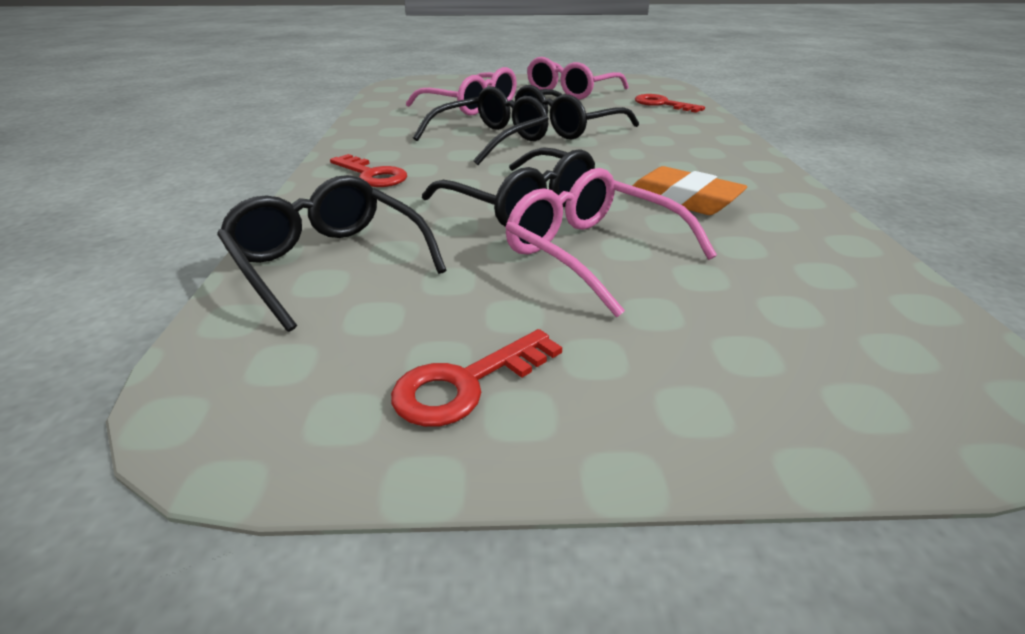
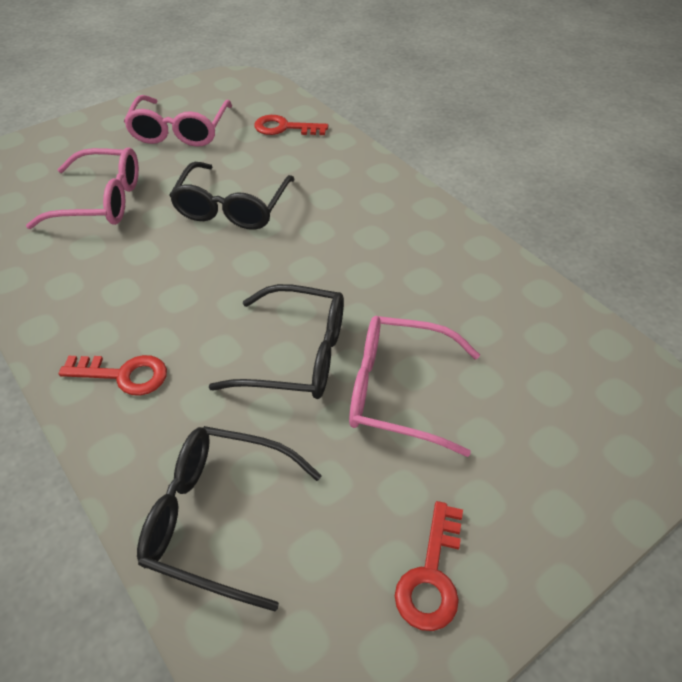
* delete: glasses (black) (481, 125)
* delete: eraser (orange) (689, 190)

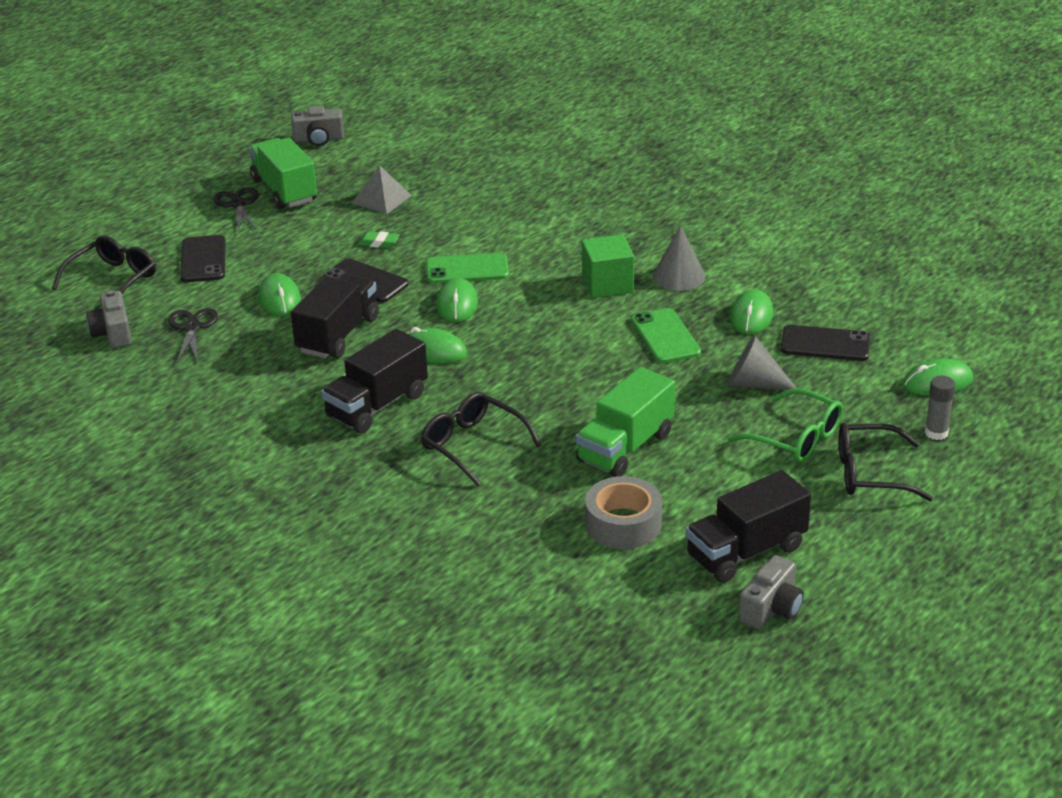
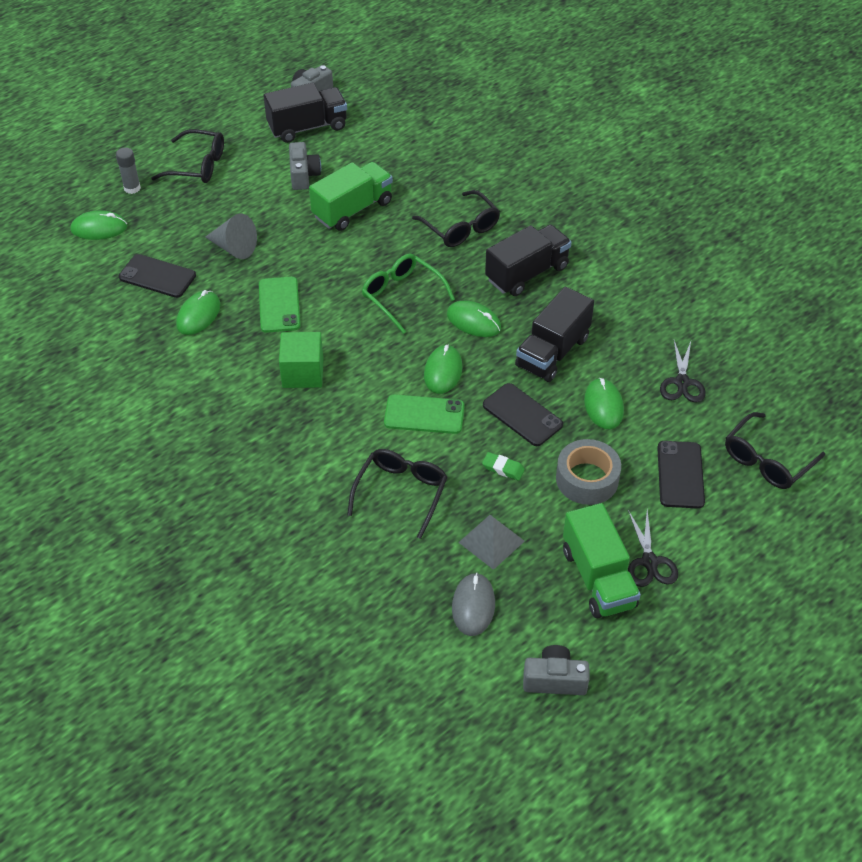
* delete: cone (grey) (679, 258)
* insert: glasses (black) (397, 494)
* insert: mouse (grey) (473, 604)
* move: camera (grey) (109, 319) to (305, 166)
* move: tape (grey) (623, 512) to (588, 472)
* move: glasses (green) (785, 425) to (408, 294)

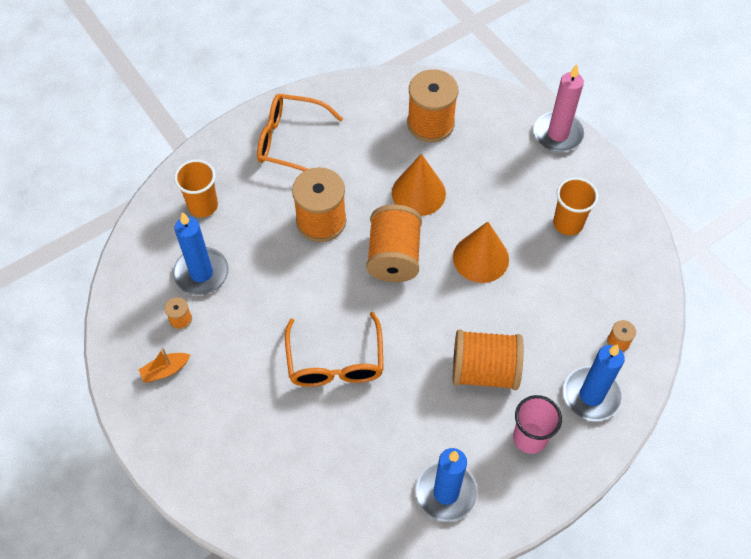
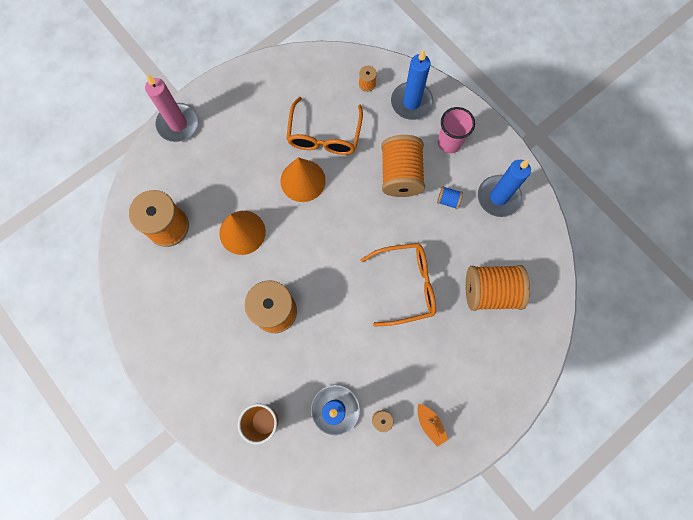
* delete: cup (orange) (575, 206)
* insert: spool (blue) (450, 197)
* move: glasses (orange) (300, 132) to (324, 126)
* move: spool (orange) (394, 243) to (497, 288)

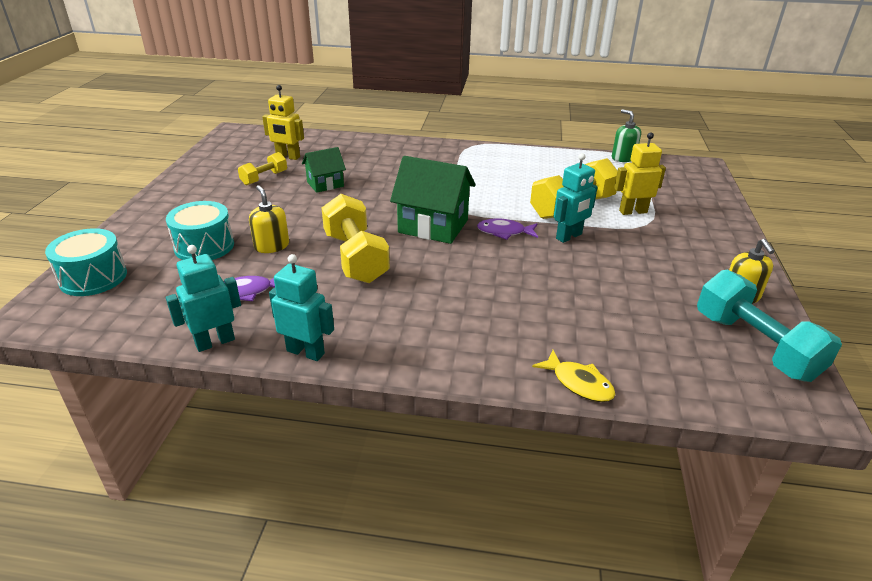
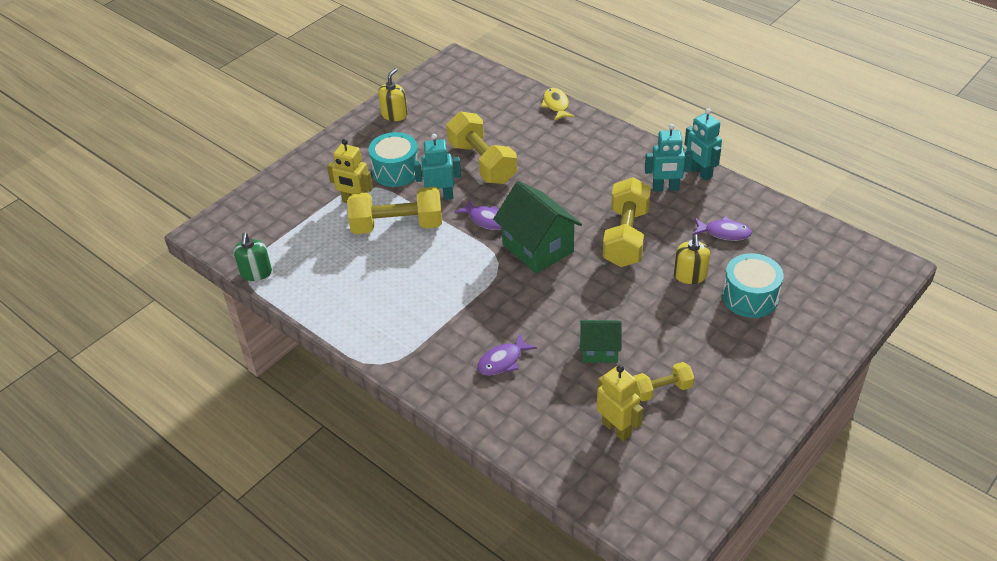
* delete: dumbbell (turquoise) (769, 326)
* insert: dumbbell (yellow) (481, 148)
* insert: fish (purple) (507, 354)
* move: drum (turquoise) (86, 262) to (393, 159)
* move: robot (turquoise) (203, 298) to (669, 158)

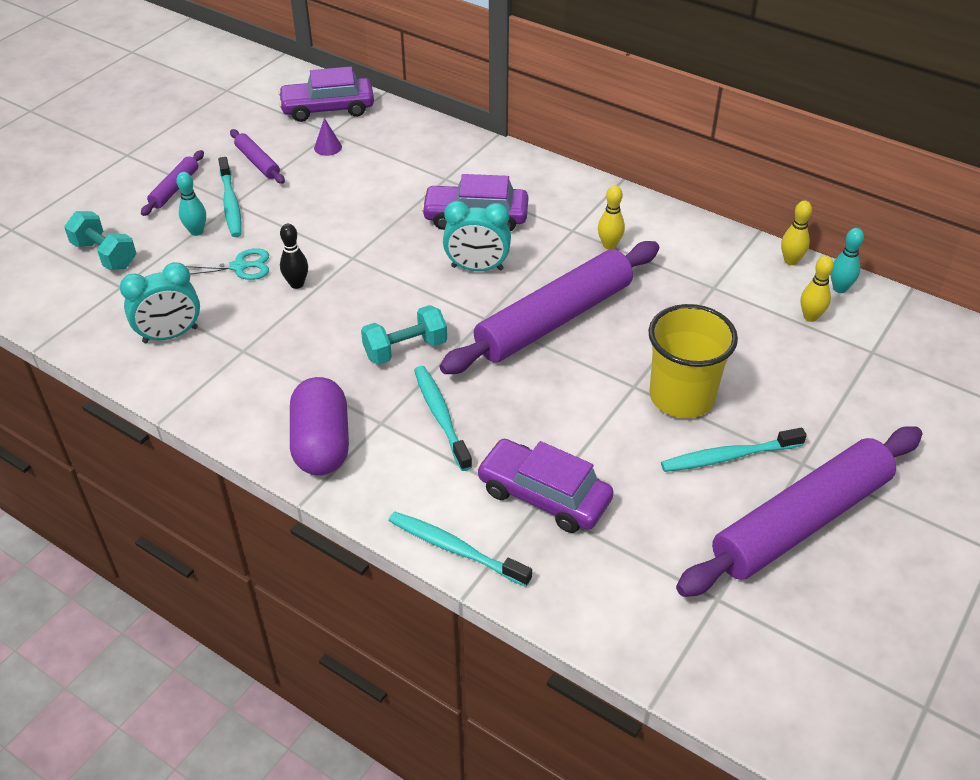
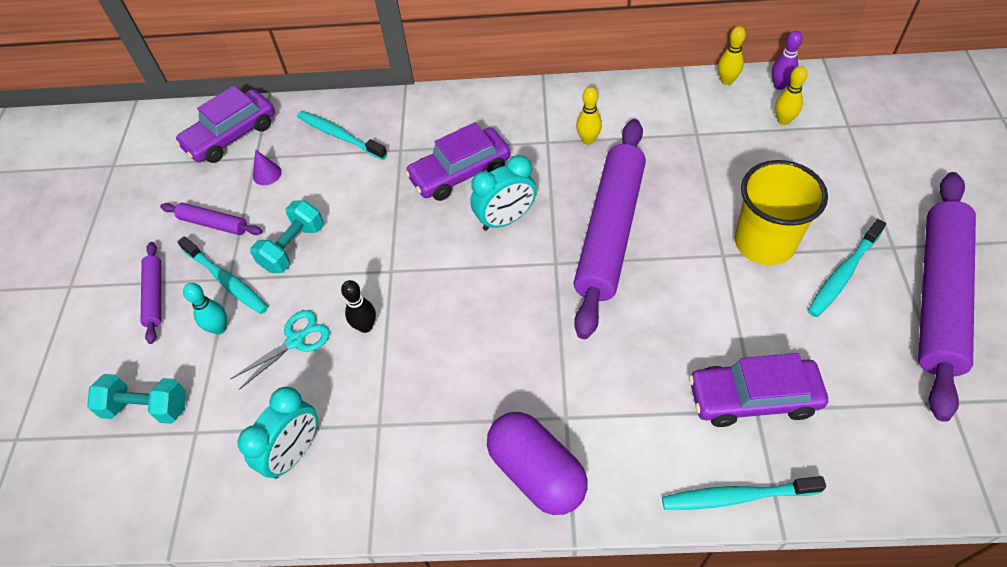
* move: dumbbell (turquoise) (404, 335) to (287, 236)
* move: toothbrush (turquoise) (443, 418) to (342, 135)
* recolor: bowling pin (turquoise) (847, 260) to bowling pin (purple) (787, 60)

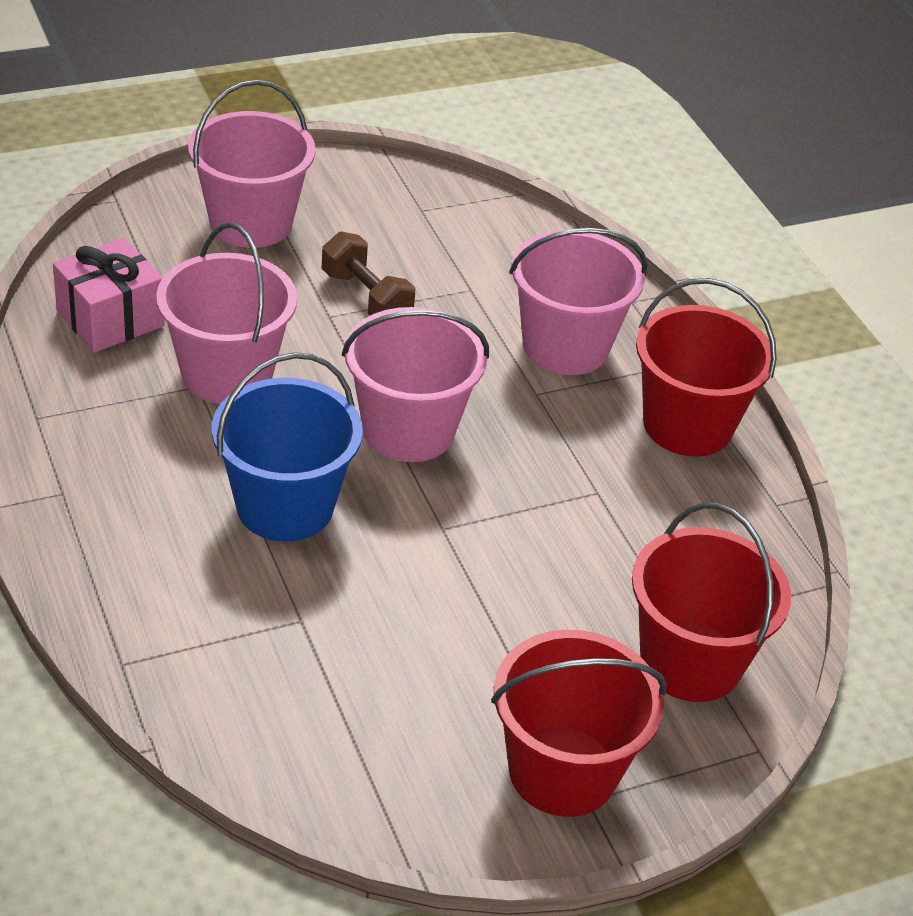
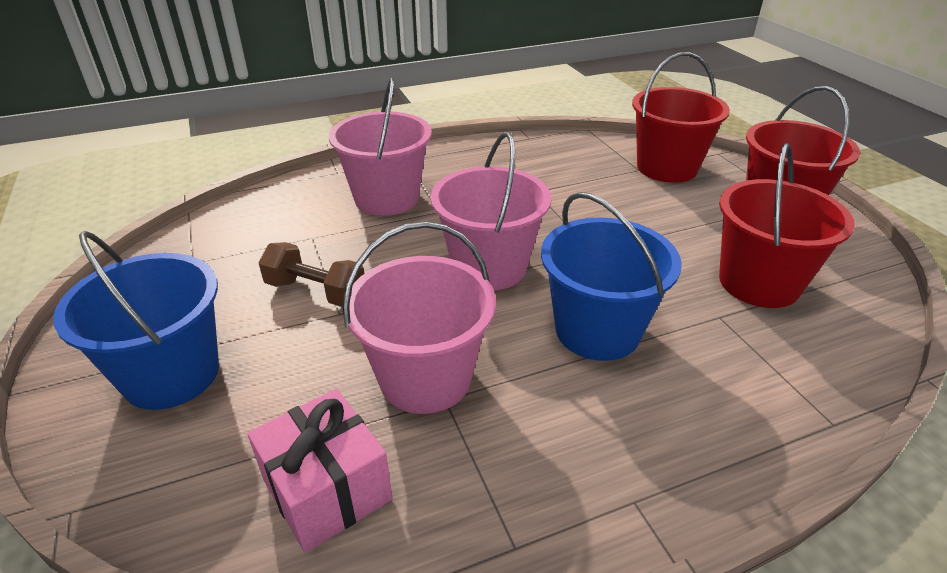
* move: bucket (red) (706, 367) to (787, 225)
* recolor: bucket (pink) (252, 164) to bucket (blue) (136, 320)
* rotate: dumbbell (brown) (368, 273) = (311, 274) 60 degrees clockwise

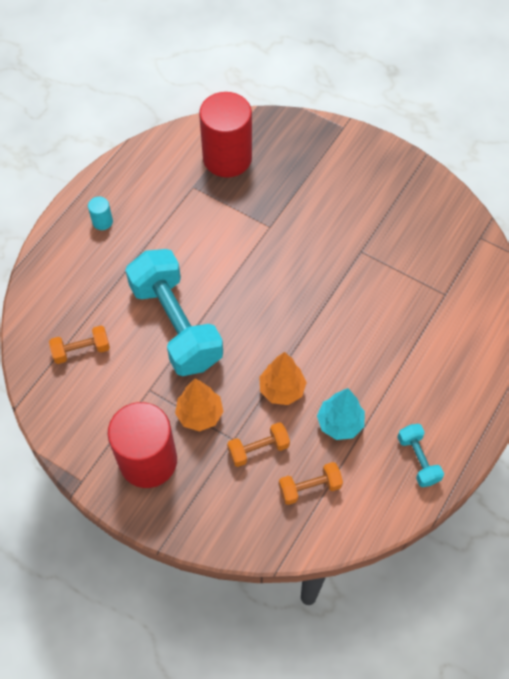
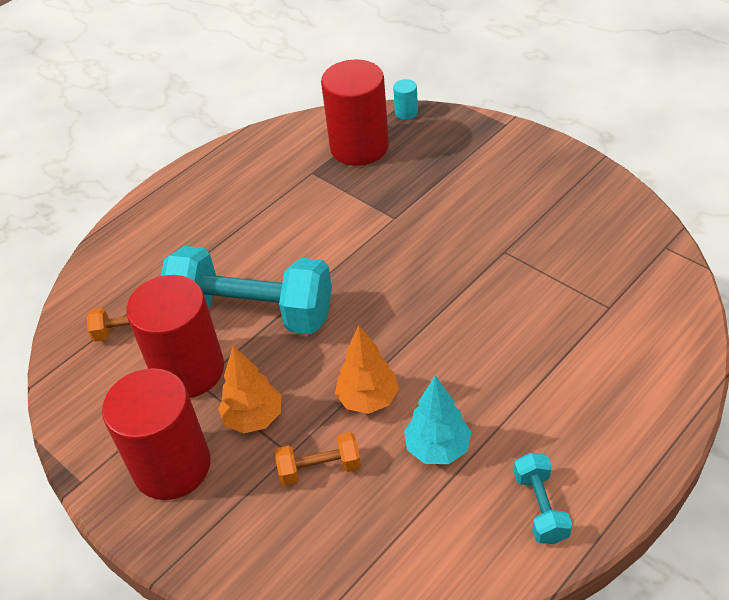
* delete: dumbbell (orange) (311, 483)
* insert: cylinder (red) (175, 336)
* move: cylinder (turquoise) (100, 213) to (405, 99)
* rotate: dumbbell (turquoise) (174, 312) = (246, 290) 60 degrees counterclockwise

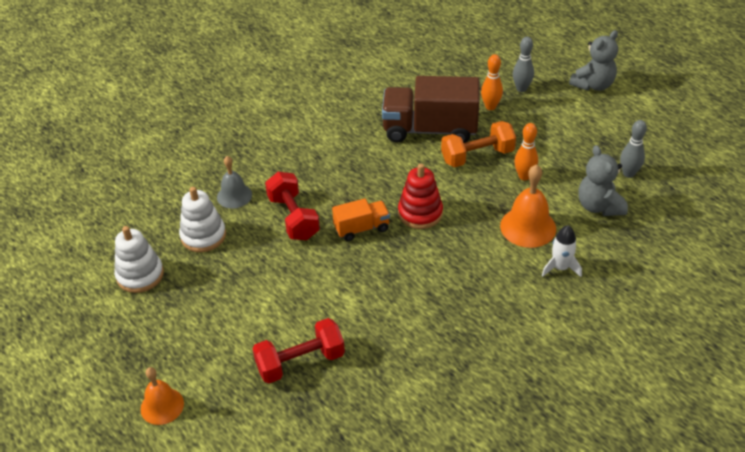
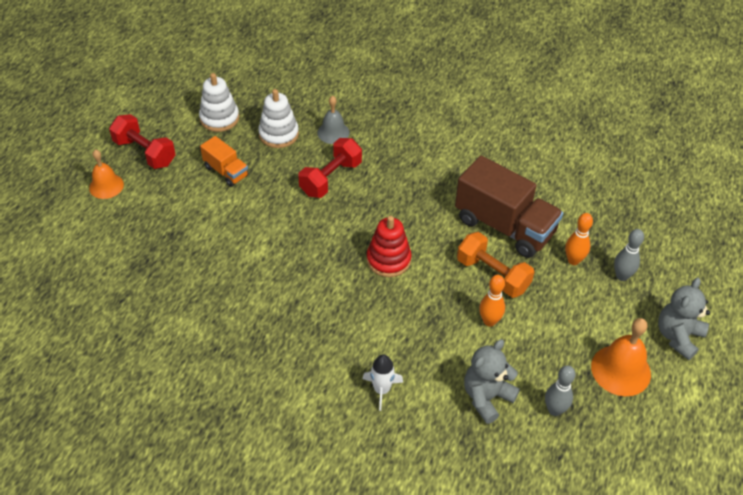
* move: dumbbell (red) (298, 350) to (142, 141)
* move: truck (orange) (361, 220) to (224, 161)
* move: bell (orange) (528, 206) to (621, 357)
* rotate: truck (brown) (431, 109) = (509, 207) 150 degrees clockwise
* rotate: teddy bear (grey) (593, 60) = (684, 319) 105 degrees clockwise

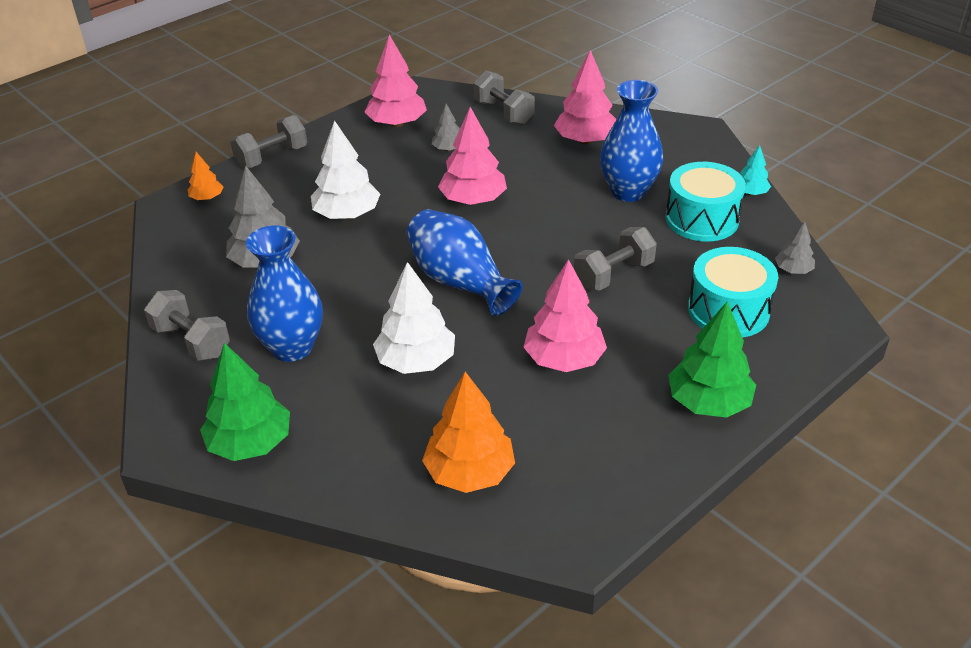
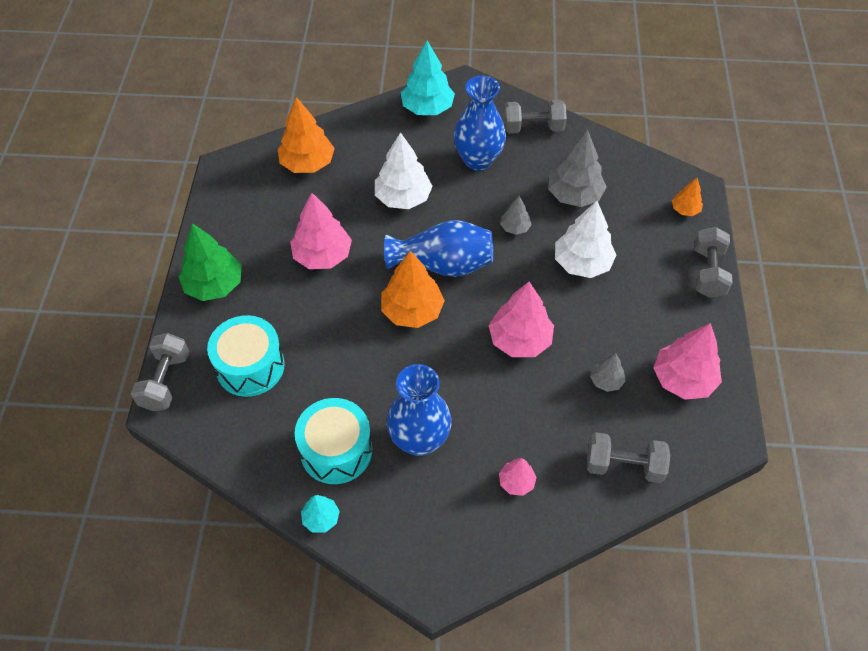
* insert: tree (orange) (413, 289)
* move: dumbbell (grey) (615, 259) to (160, 372)
* move: tree (grey) (795, 247) to (516, 215)
* recolor: tree (green) (245, 402) to tree (turquoise) (428, 78)
* resize: tree (pink) (585, 97) = (518, 477) x0.53

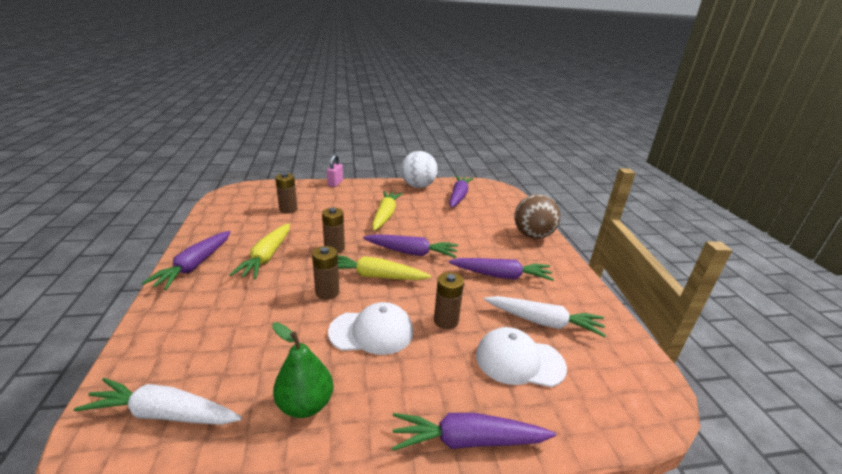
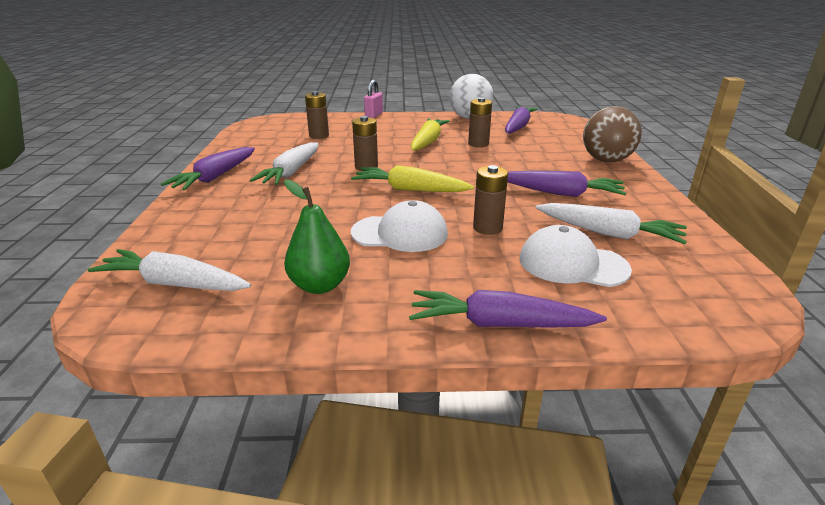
* delete: carrot (purple) (410, 246)
* move: battery (brown) (325, 273) to (480, 122)
* recolor: carrot (yellow) (259, 251) to carrot (white) (284, 163)

